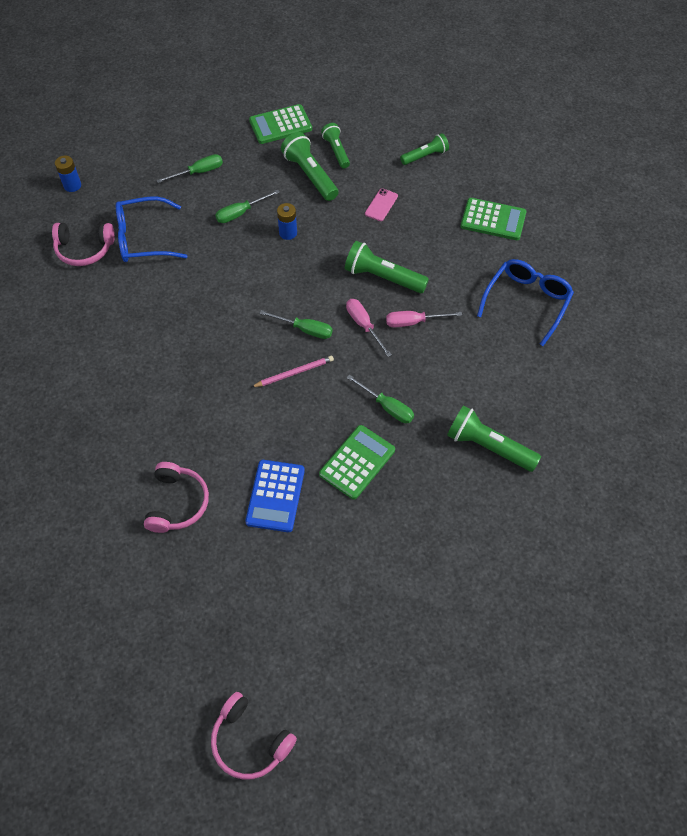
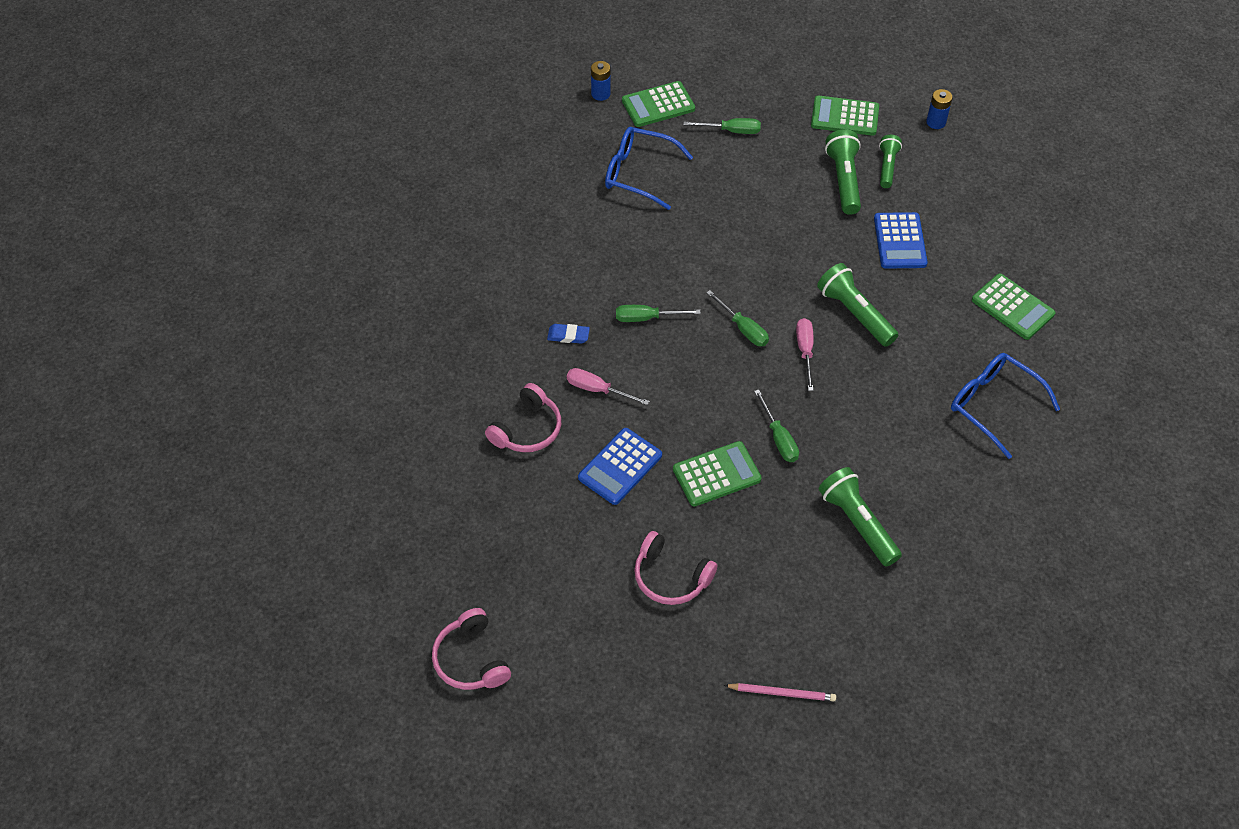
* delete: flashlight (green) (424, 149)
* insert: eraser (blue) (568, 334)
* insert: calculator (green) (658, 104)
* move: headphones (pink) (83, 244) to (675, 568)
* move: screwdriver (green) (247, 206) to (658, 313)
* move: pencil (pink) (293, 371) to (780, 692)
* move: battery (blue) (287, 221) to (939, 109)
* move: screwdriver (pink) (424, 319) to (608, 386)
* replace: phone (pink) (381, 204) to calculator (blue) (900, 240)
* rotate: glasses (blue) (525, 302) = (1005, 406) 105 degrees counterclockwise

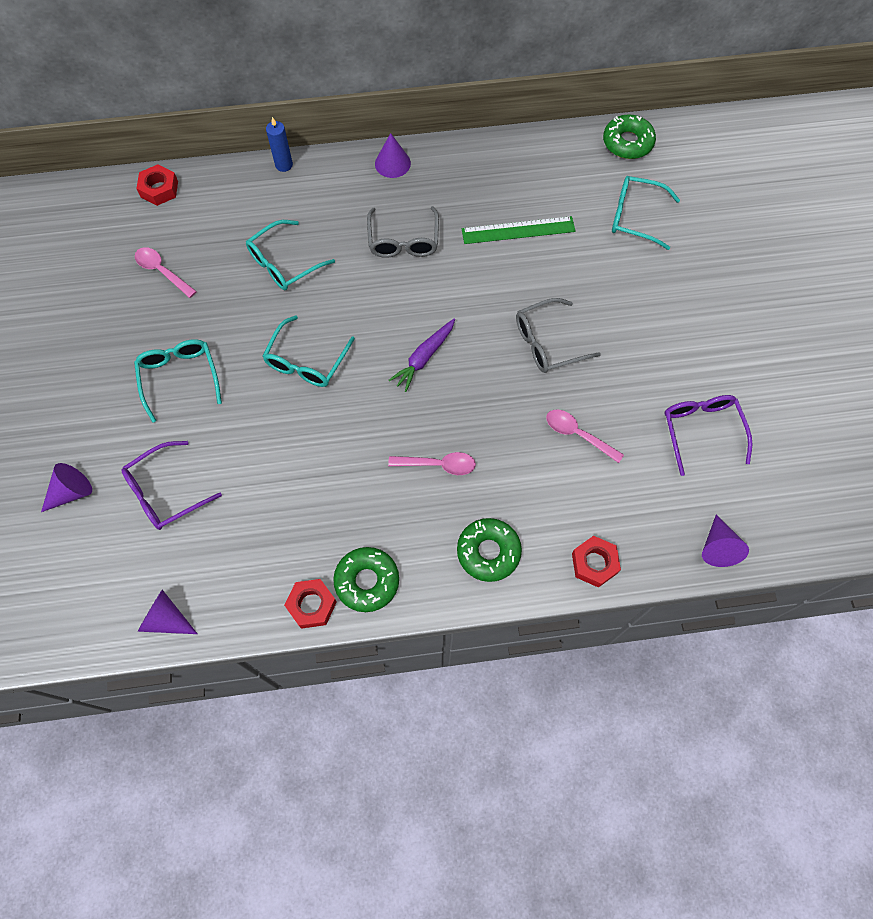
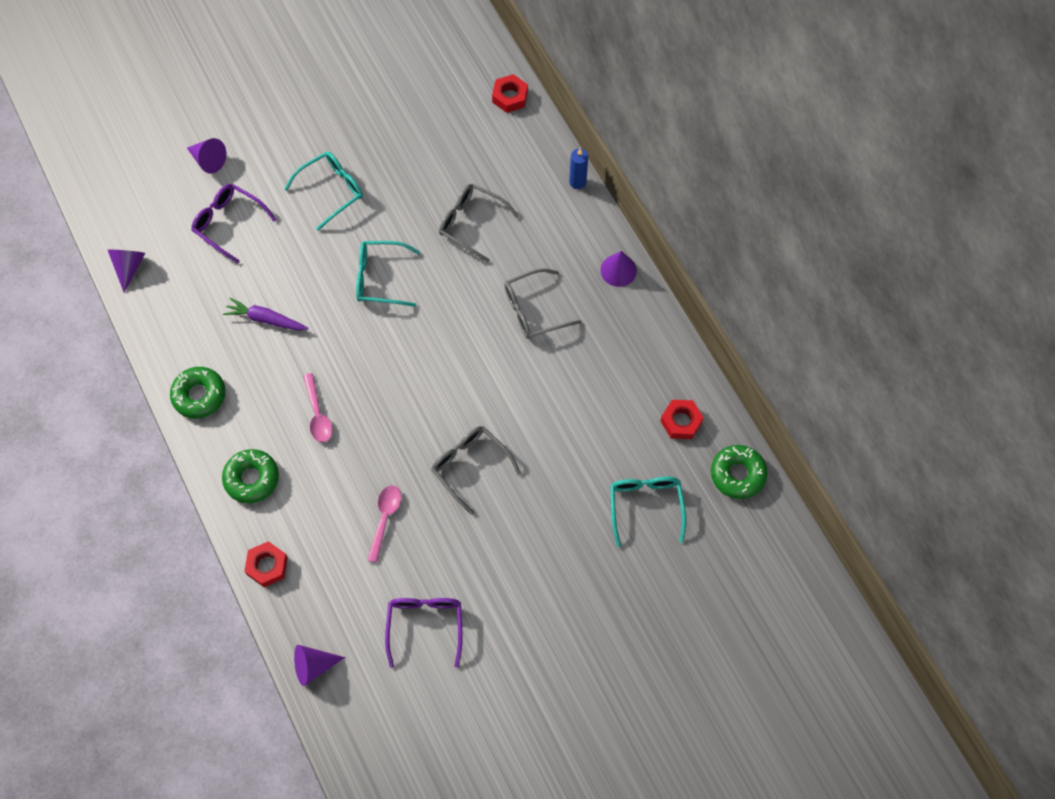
* delete: spoon (pink) (166, 272)
* delete: ruler (green) (519, 230)
* move: nut (red) (310, 604) to (682, 419)
* move: carrot (purple) (422, 355) to (266, 314)
* recolor: glasses (turquoise) (290, 255) to glasses (grey) (479, 223)
* rotate: glasses (purple) (708, 435) = (423, 633) 60 degrees counterclockwise

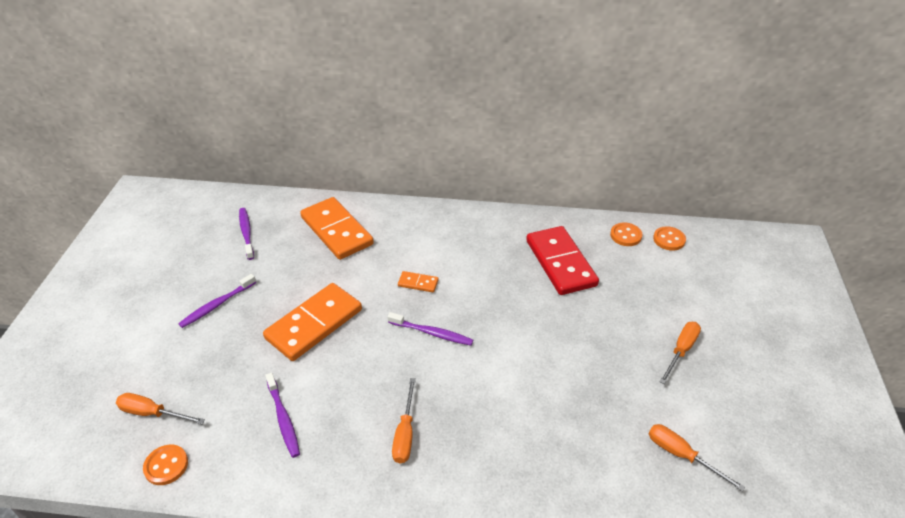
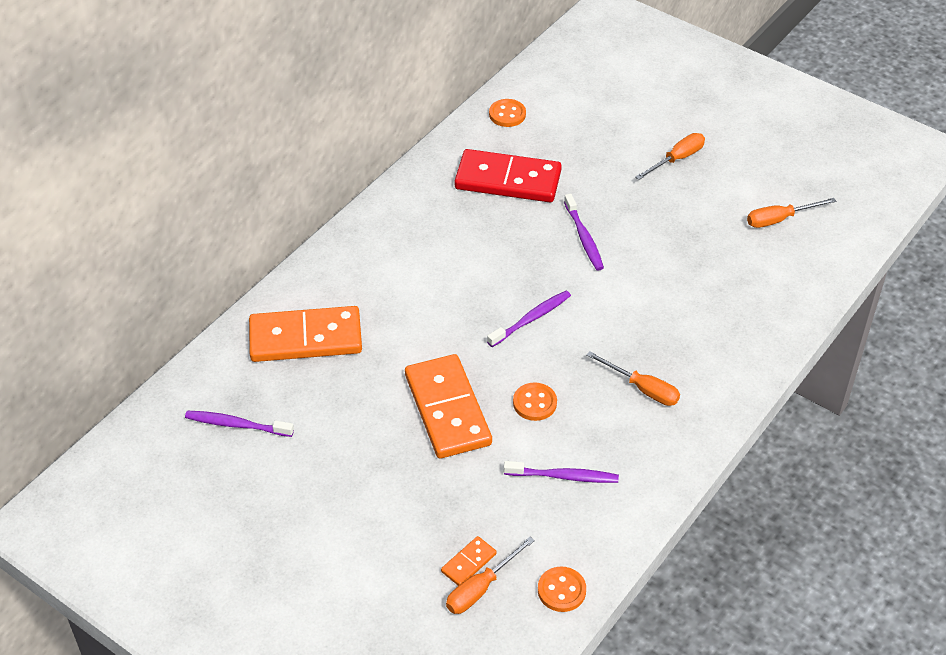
* move: toothbrush (purple) (217, 301) to (584, 232)
* move: domino (orange) (418, 281) to (468, 561)
* move: button (orange) (669, 238) to (535, 402)
* rotate: screwdriver (orange) (680, 353) = (670, 156) 75 degrees clockwise

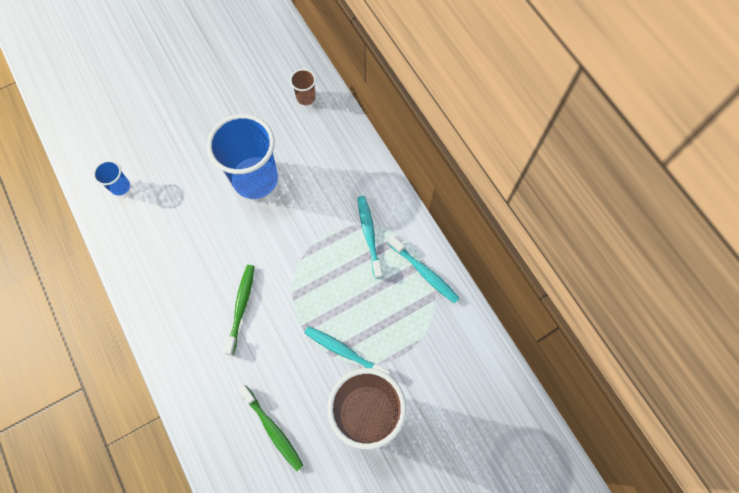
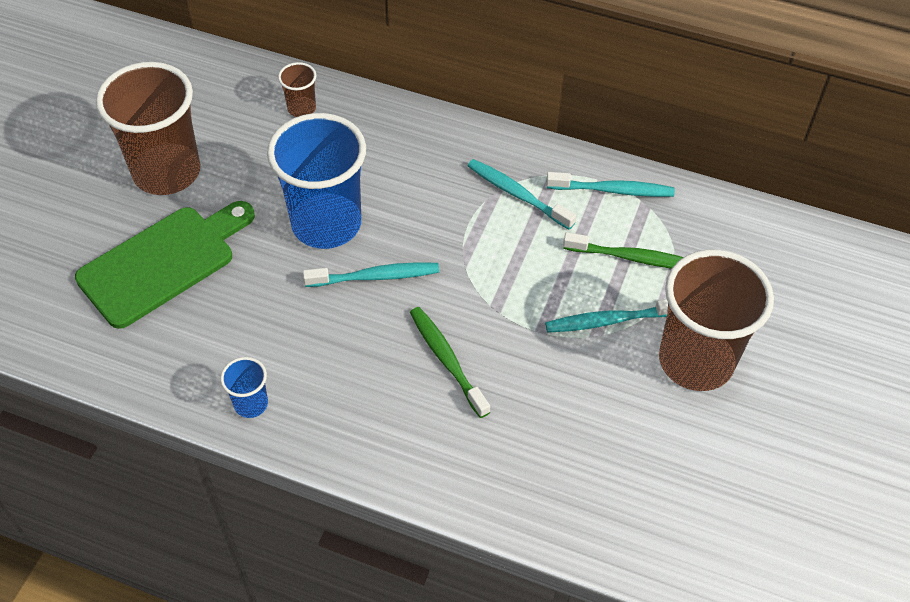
* insert: cutting board (green) (165, 265)
* insert: cup (brown) (148, 128)
* insert: toothbrush (turquoise) (371, 274)
* move: cup (blue) (111, 178) to (244, 387)
* move: toothbrush (green) (271, 428) to (623, 250)

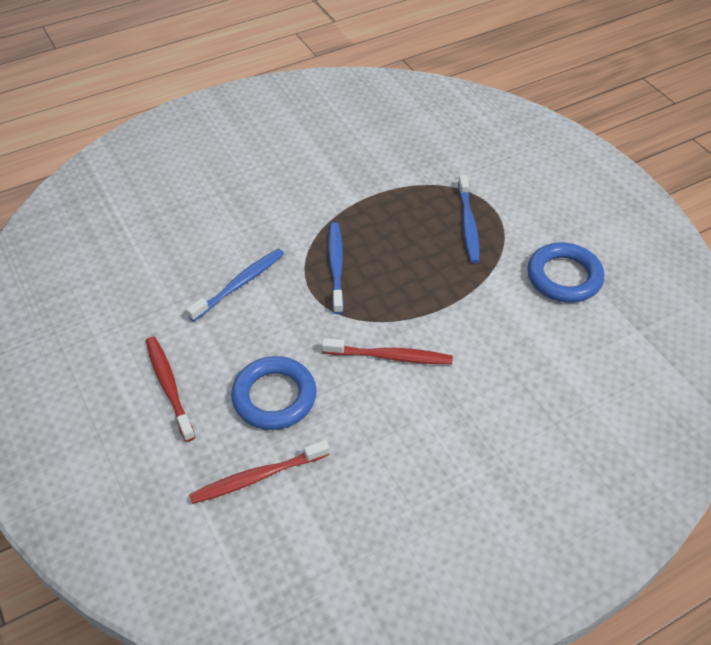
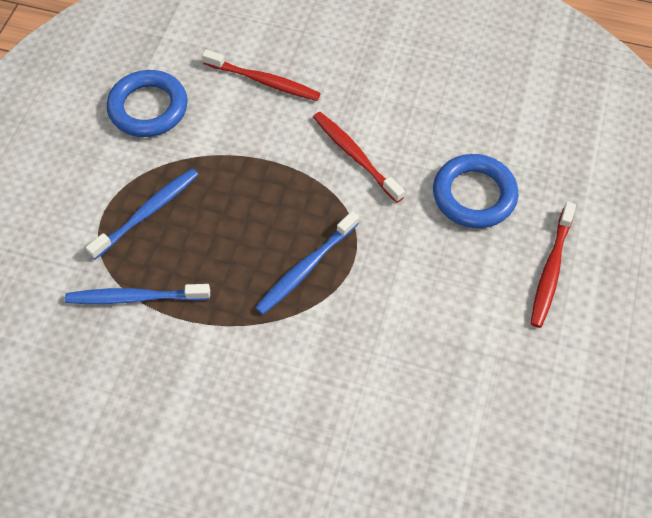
* move: toothbrush (blue) (235, 285) to (137, 294)
* move: toothbrush (red) (259, 472) to (261, 75)

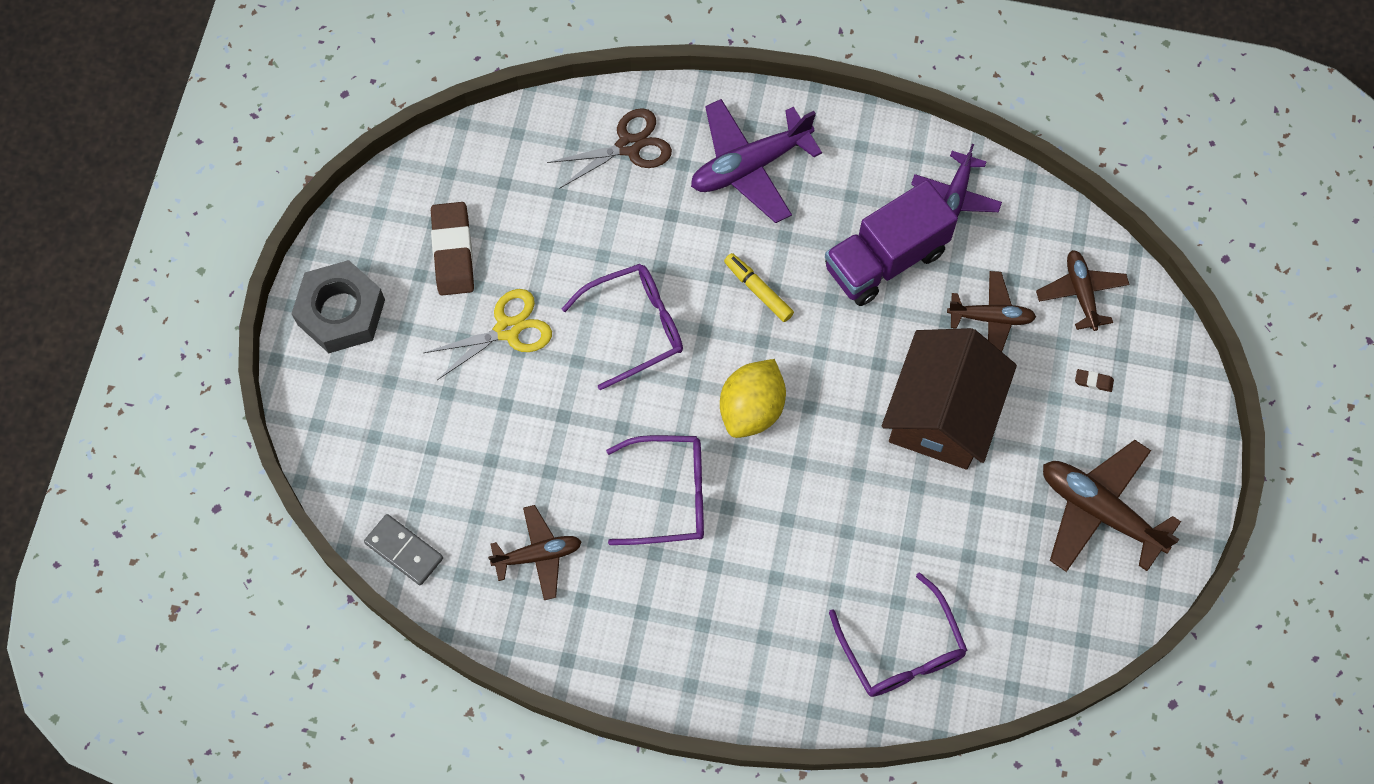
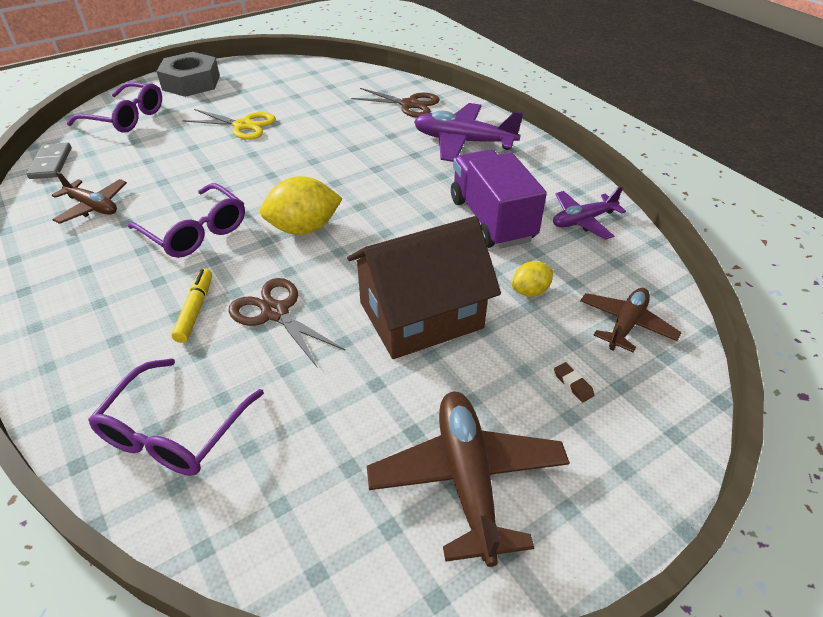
* delete: eraser (brown) (452, 249)
* insert: scissors (brown) (287, 323)
* move: glasses (purple) (622, 327) to (114, 107)
* move: marker (yellow) (759, 287) to (191, 306)
* replace: plane (brown) (991, 311) to lemon (yellow) (532, 279)
* rotate: truck (purple) (891, 243) = (499, 198) 60 degrees clockwise

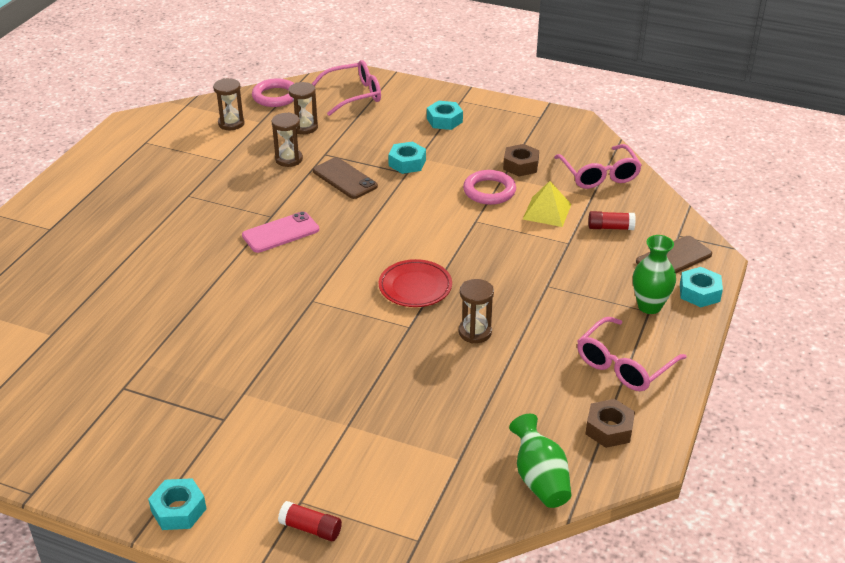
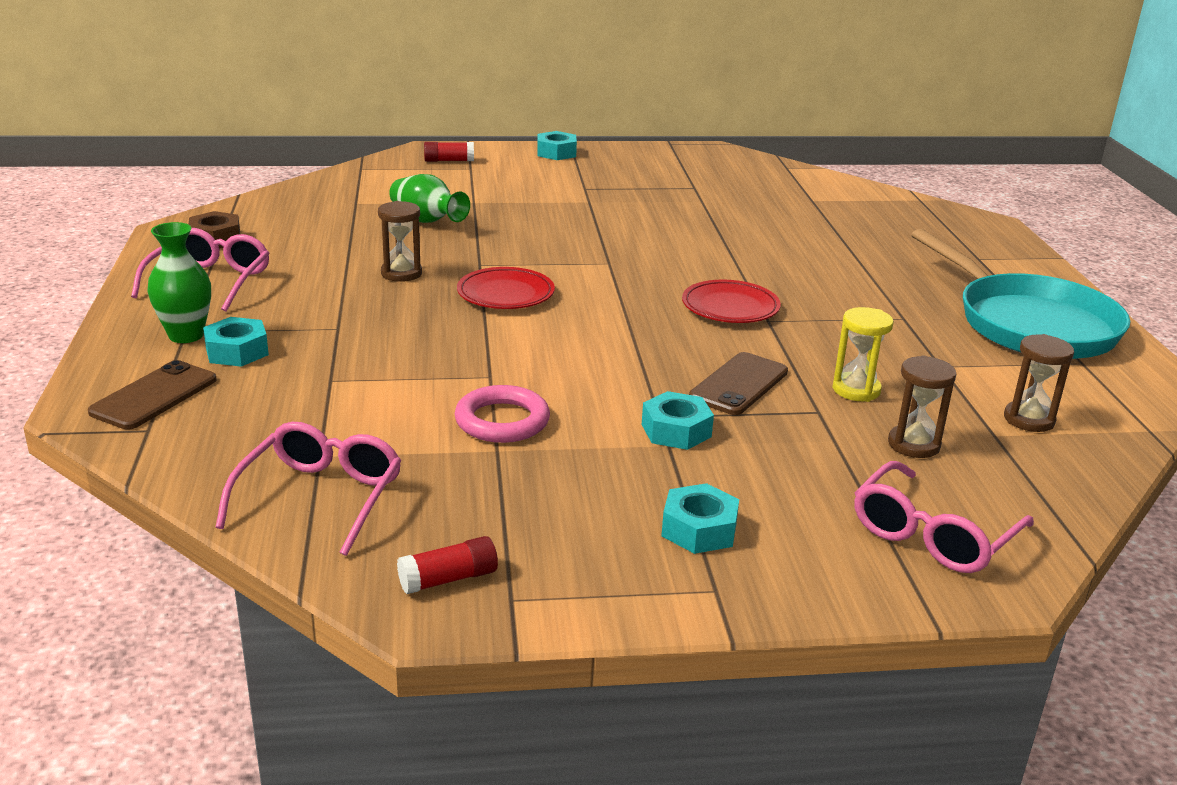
* delete: ring (pink) (273, 92)
* delete: nut (brown) (521, 160)
* delete: pyramid (yellow) (547, 204)
* insert: pan (turquoise) (1020, 294)
* move: vase (green) (540, 461) to (429, 198)
* move: glue stick (red) (612, 220) to (447, 565)
* move: nut (turquoise) (701, 287) to (236, 342)
* replace: phone (pink) (280, 232) to plate (red) (731, 301)
* recolor: hourglass (brown) (287, 139) to hourglass (yellow) (863, 354)
* rotate: phone (brown) (345, 178) = (738, 383) 75 degrees counterclockwise
* rotate: glasses (pink) (598, 166) = (308, 489) 60 degrees clockwise

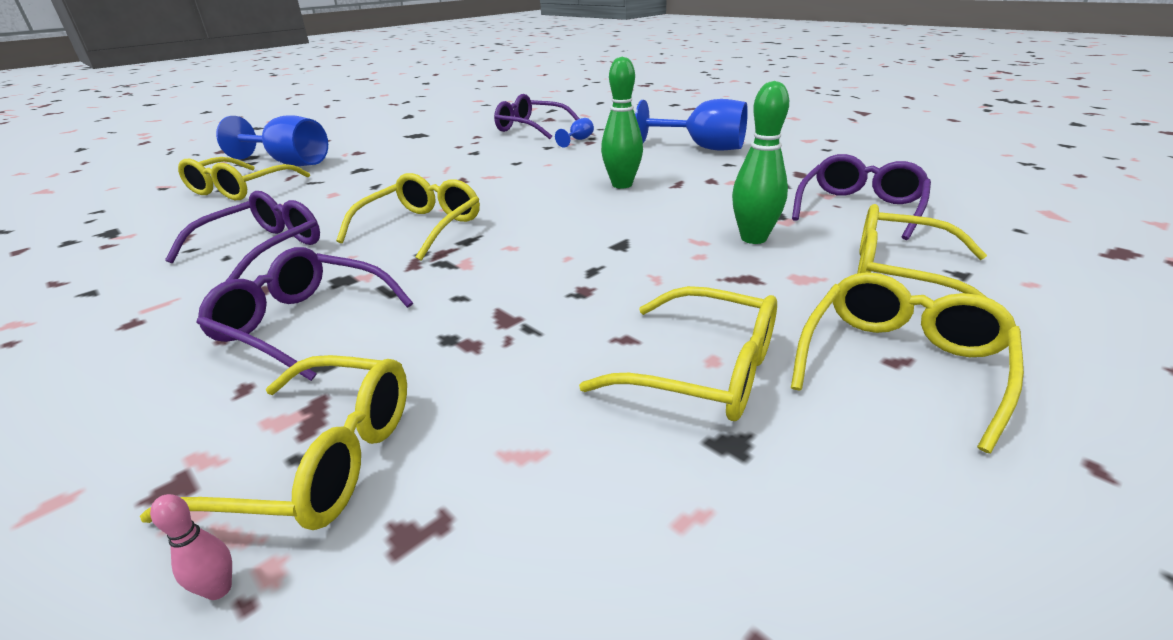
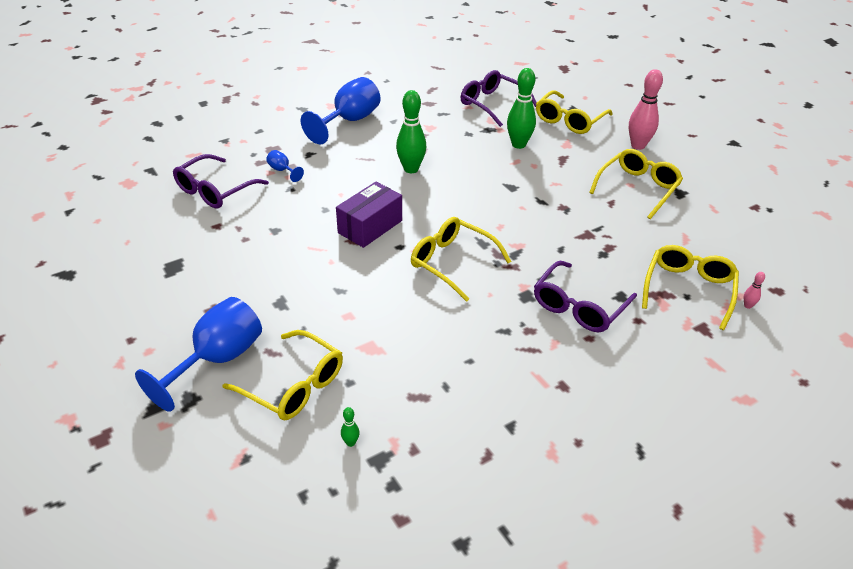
* delete: glasses (purple) (242, 236)
* insert: box (purple) (369, 215)
* insert: bowling pin (green) (350, 427)
* replace: glasses (yellow) (907, 362) to bowling pin (pink) (646, 109)

